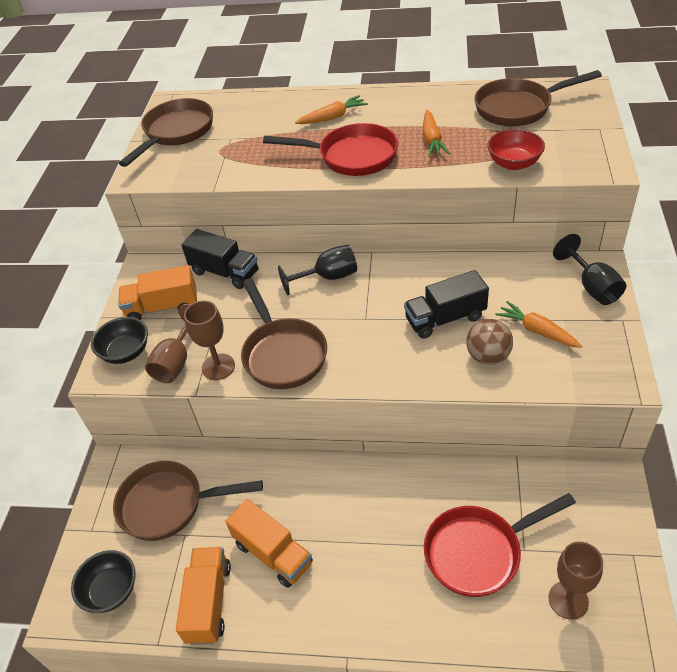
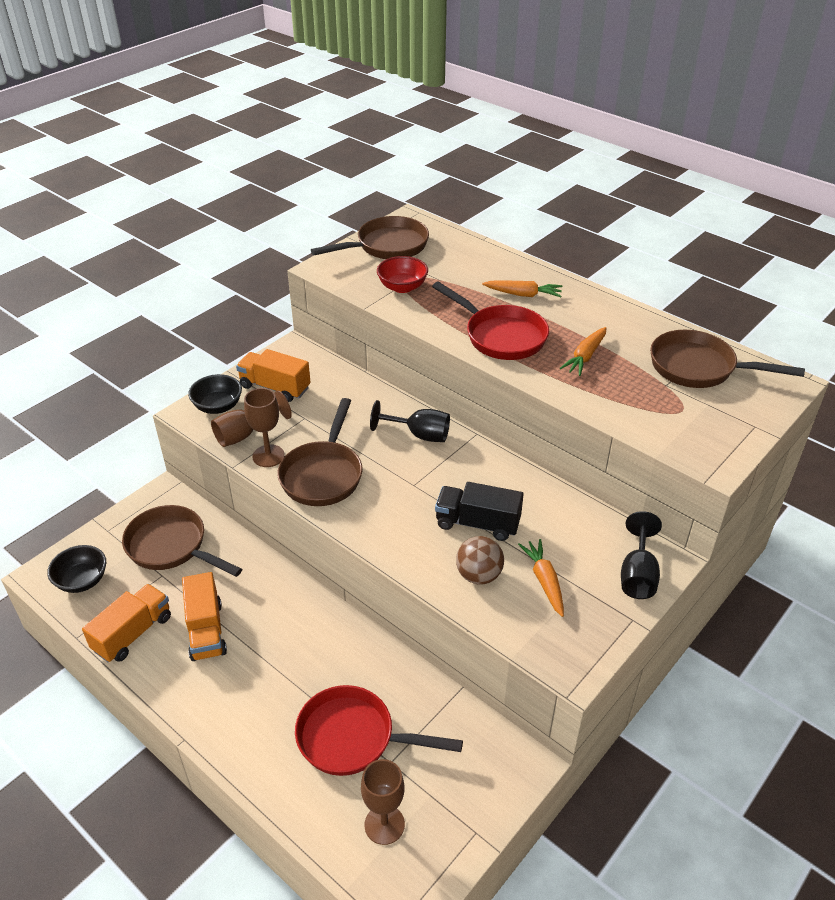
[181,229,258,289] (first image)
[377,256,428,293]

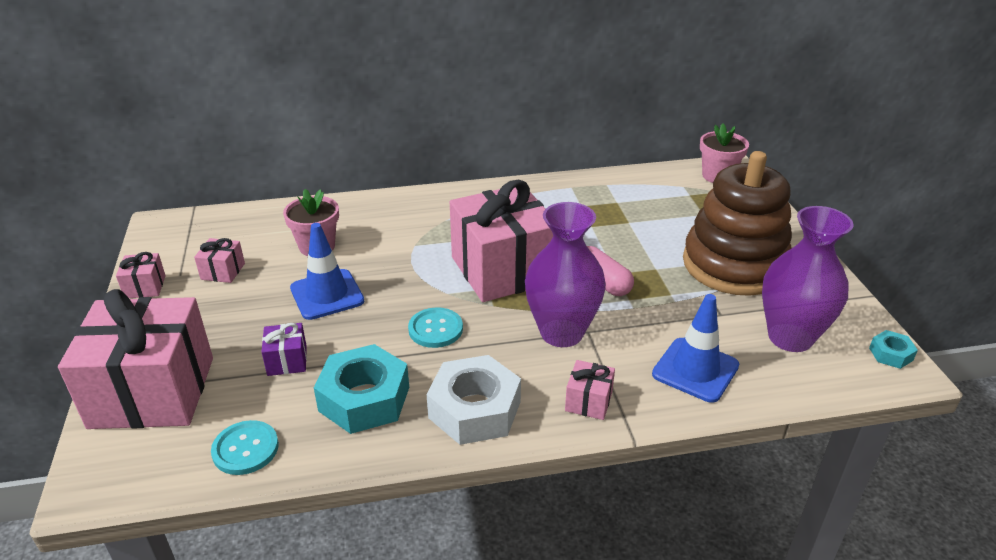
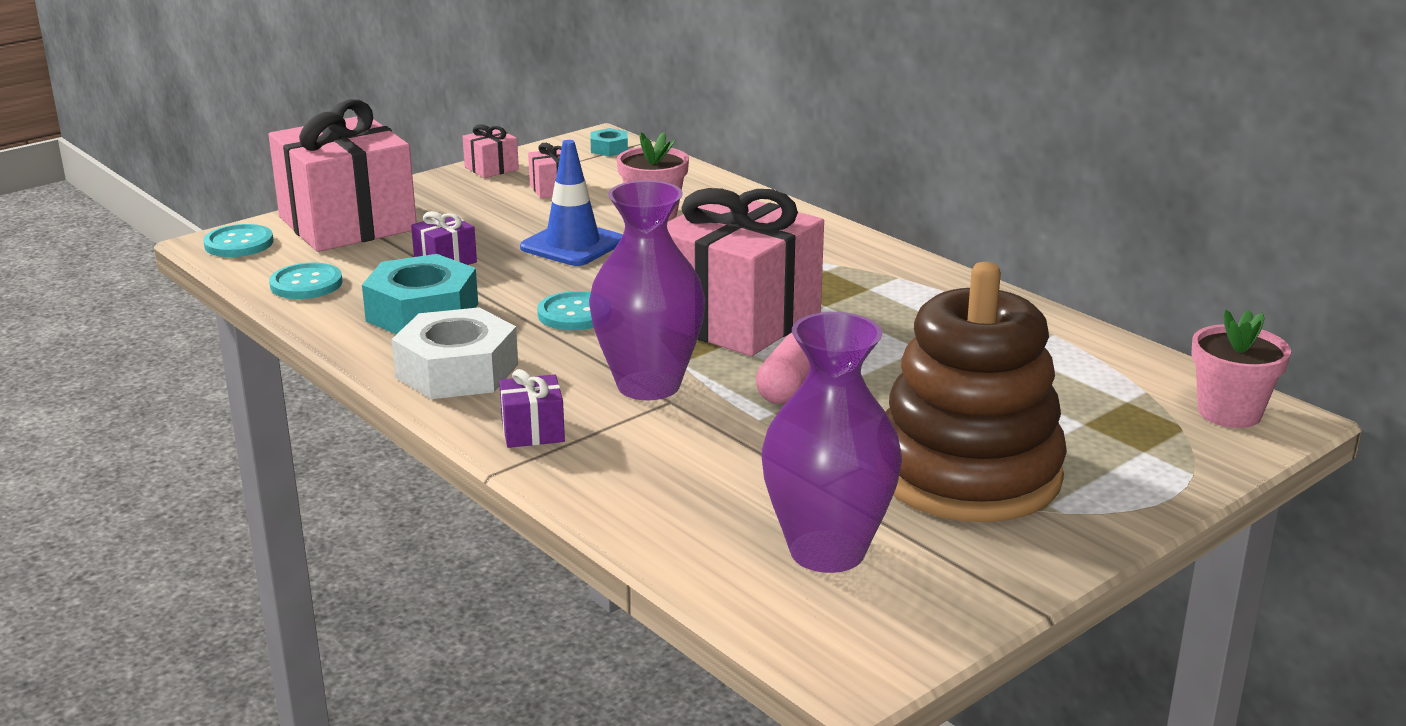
[652,294,739,403] (first image)
[203,224,274,257]
[590,128,628,156]
[499,369,565,448]

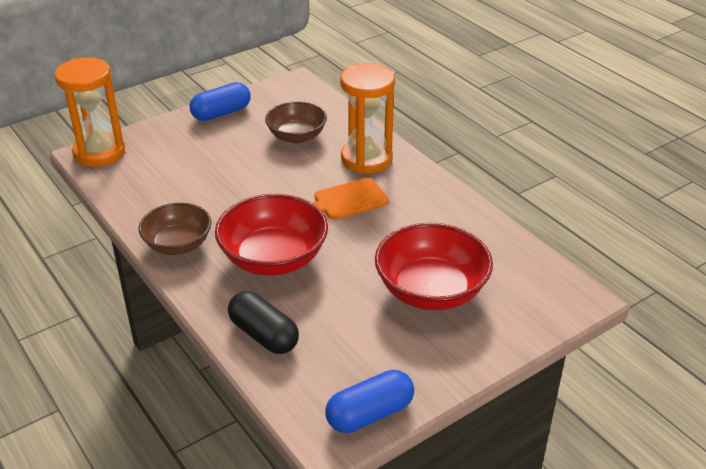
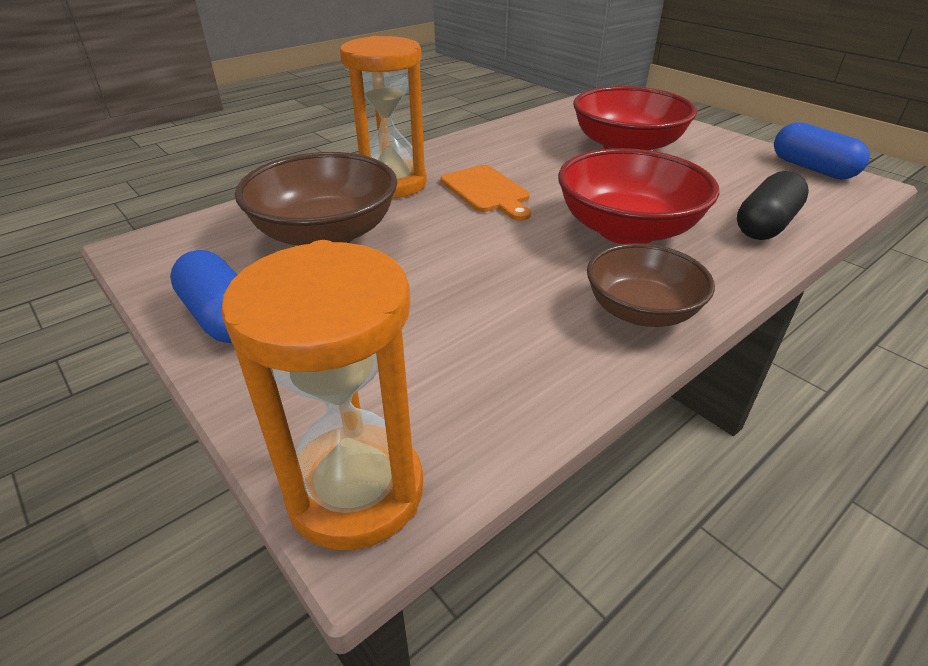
[235,152,397,246]

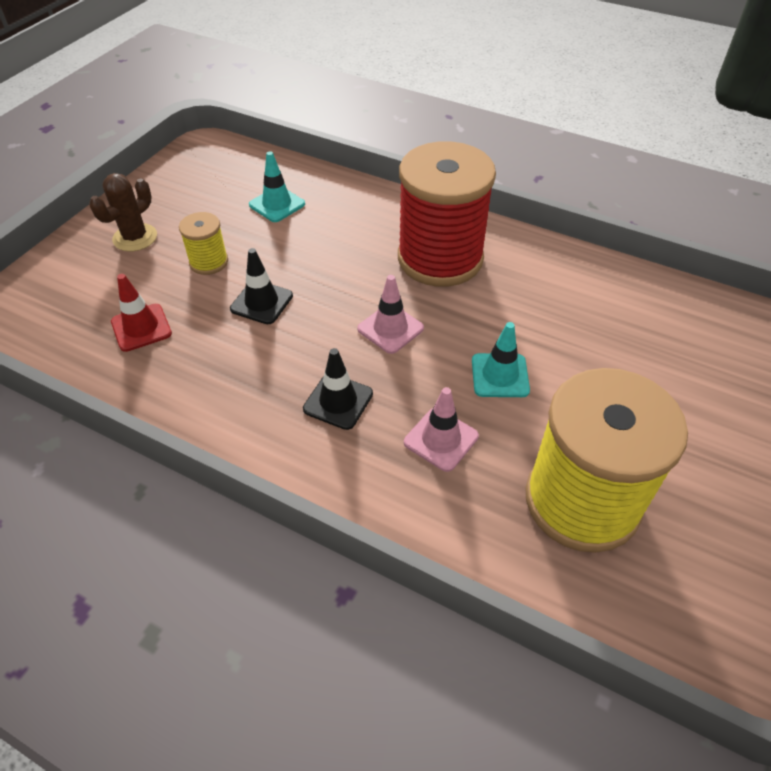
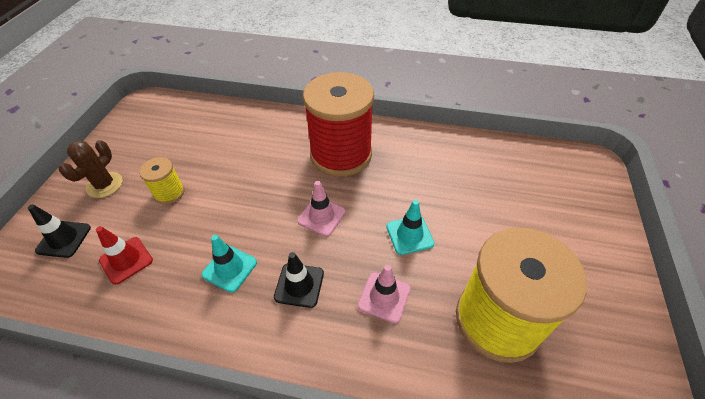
[28,204,91,258]
[202,235,257,293]

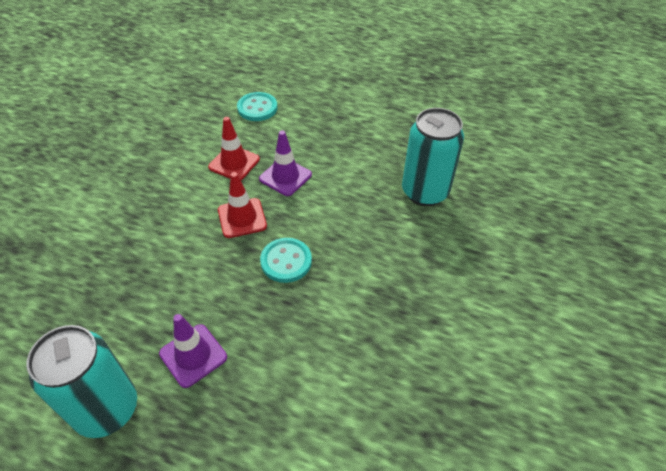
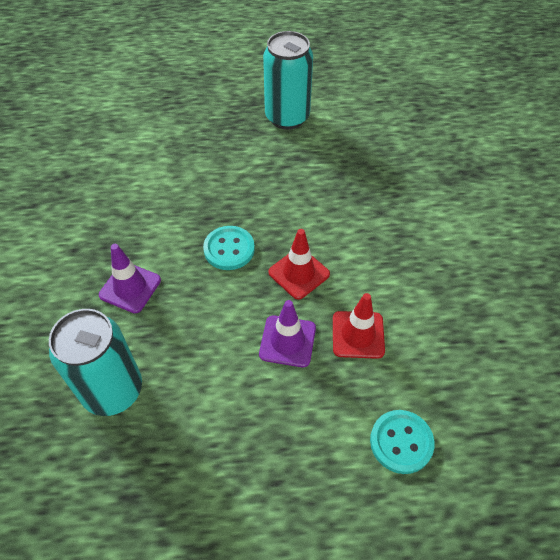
[99,244,161,313]

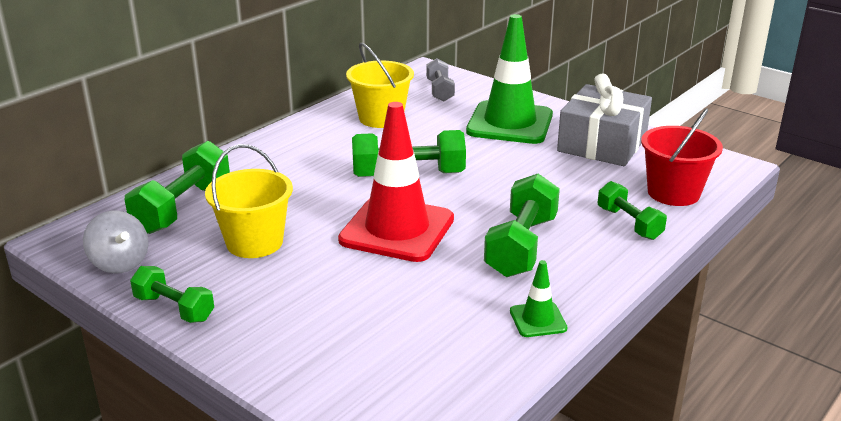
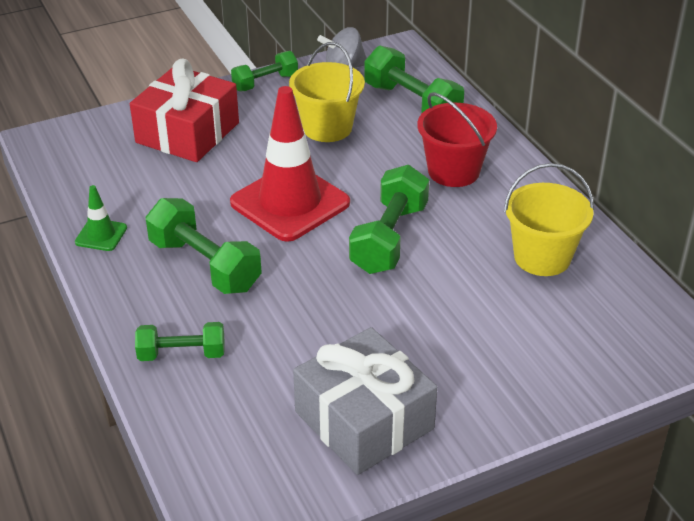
[426,58,455,102] (first image)
[466,14,553,144] (first image)
[130,58,239,162]
[417,92,497,187]

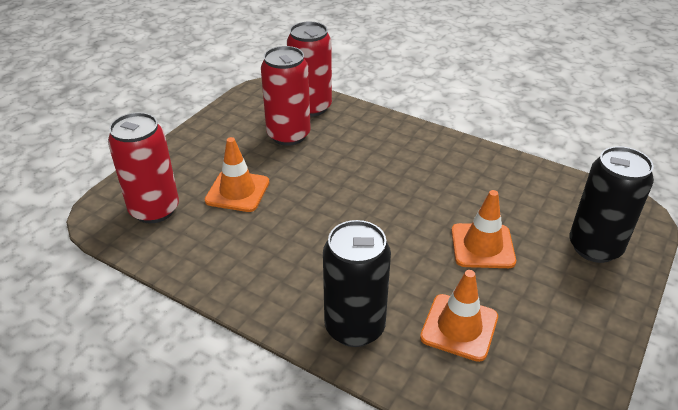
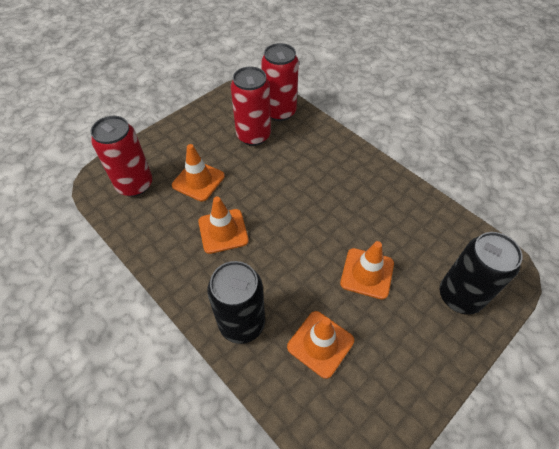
[198,197,249,254]

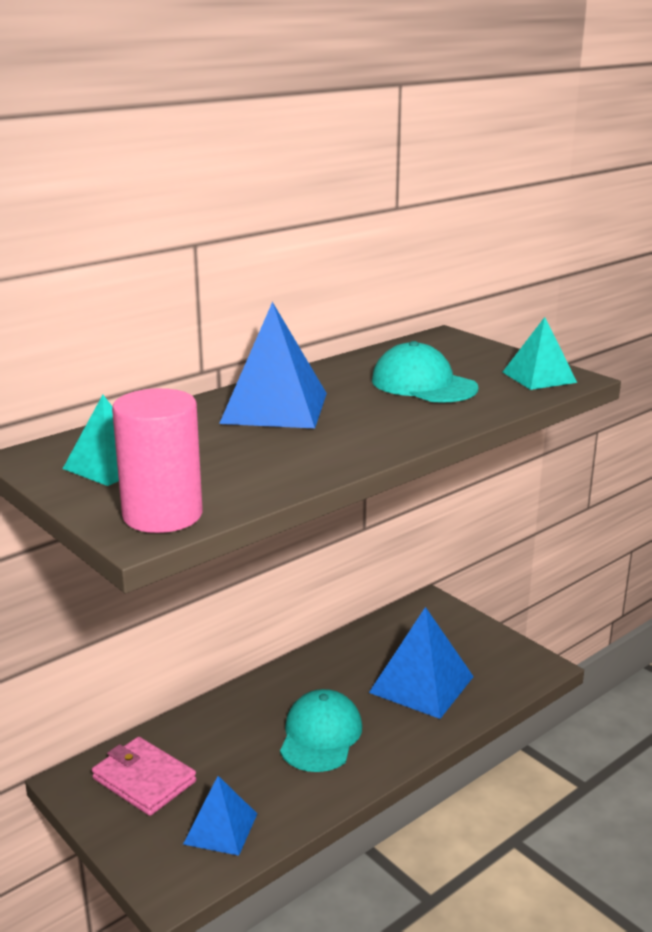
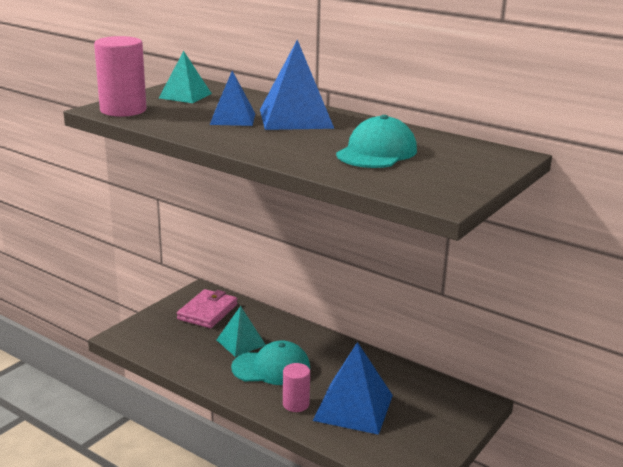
[283,363,310,412]
[210,71,255,126]
[217,306,266,357]

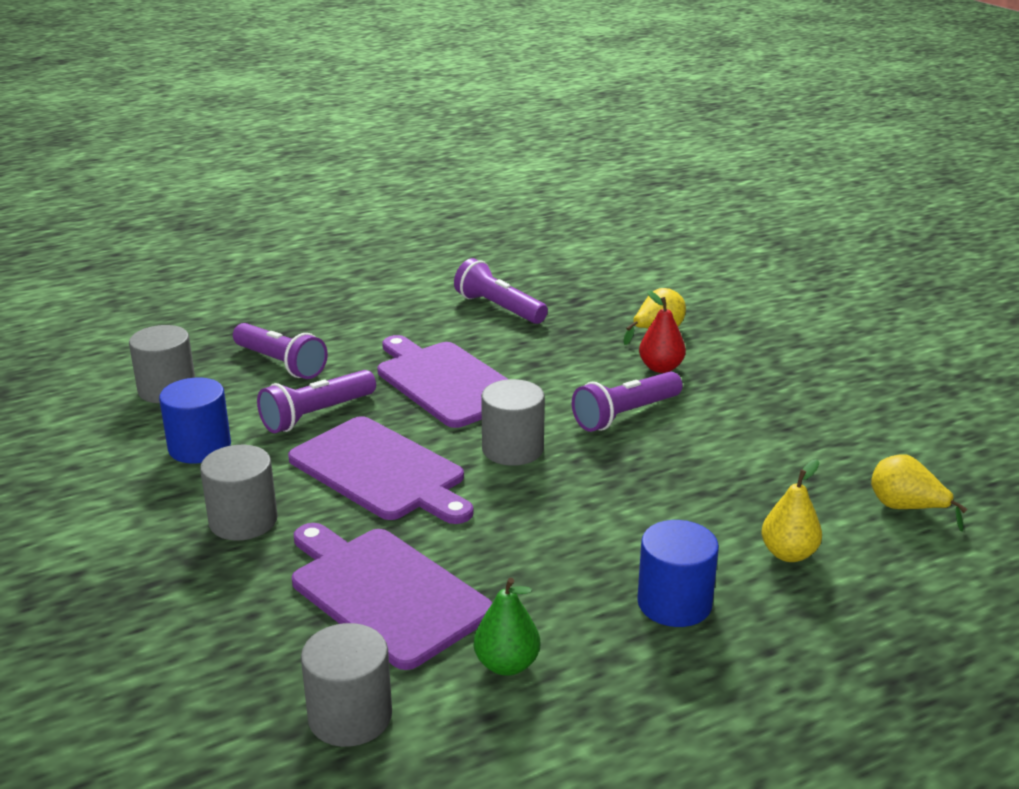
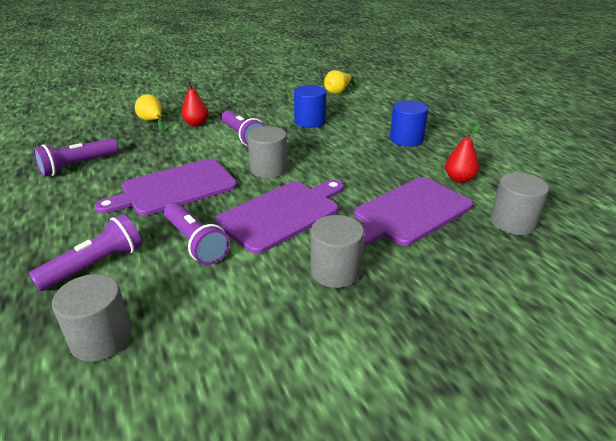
[762,459,822,562] (first image)
[294,85,326,128]
[445,124,481,183]

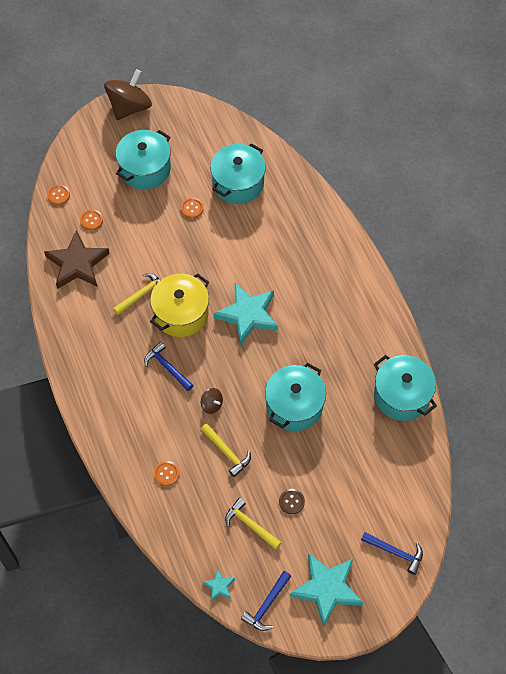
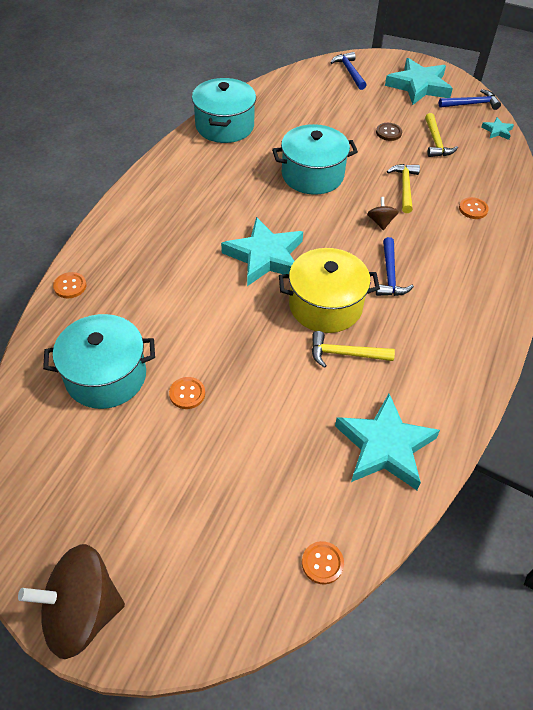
[115,130,171,190] (first image)
[53,272,87,298]
[335,394,440,490]

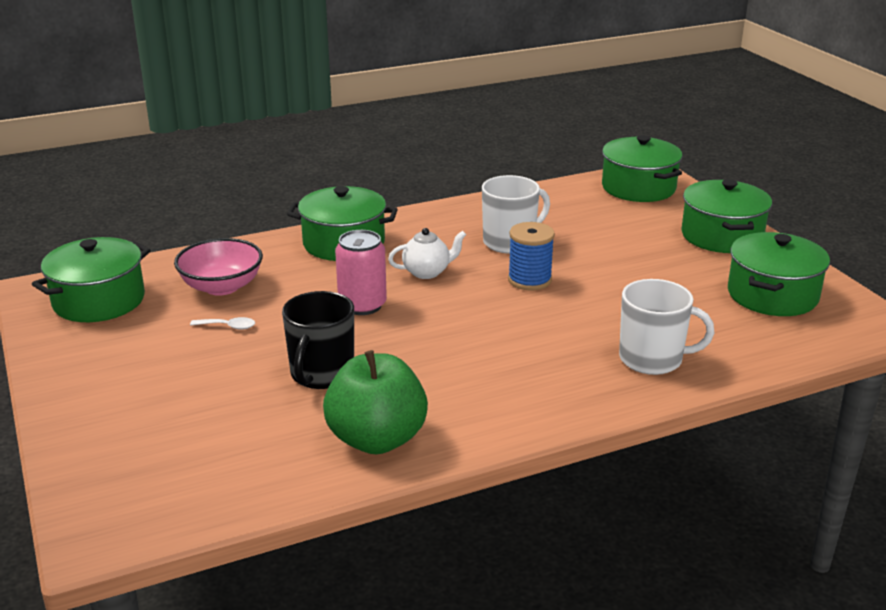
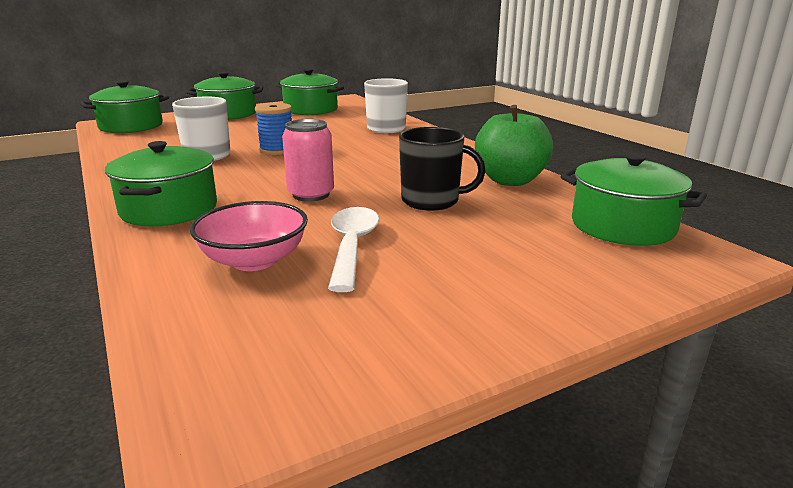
[388,228,466,279] (first image)
[561,153,707,246]
[328,207,379,292]

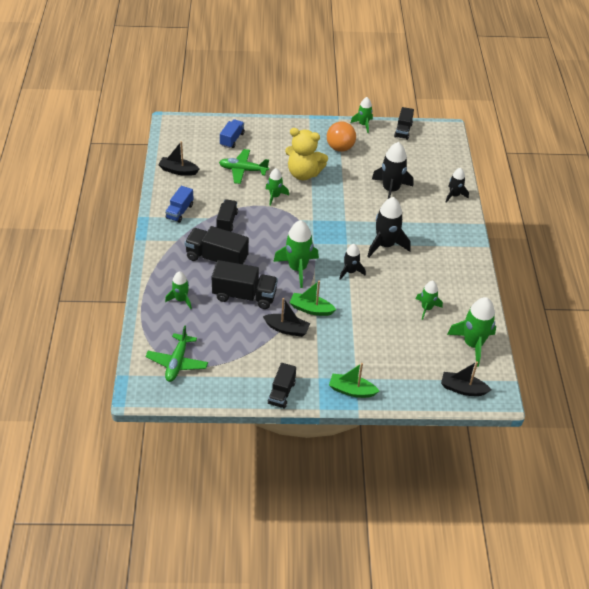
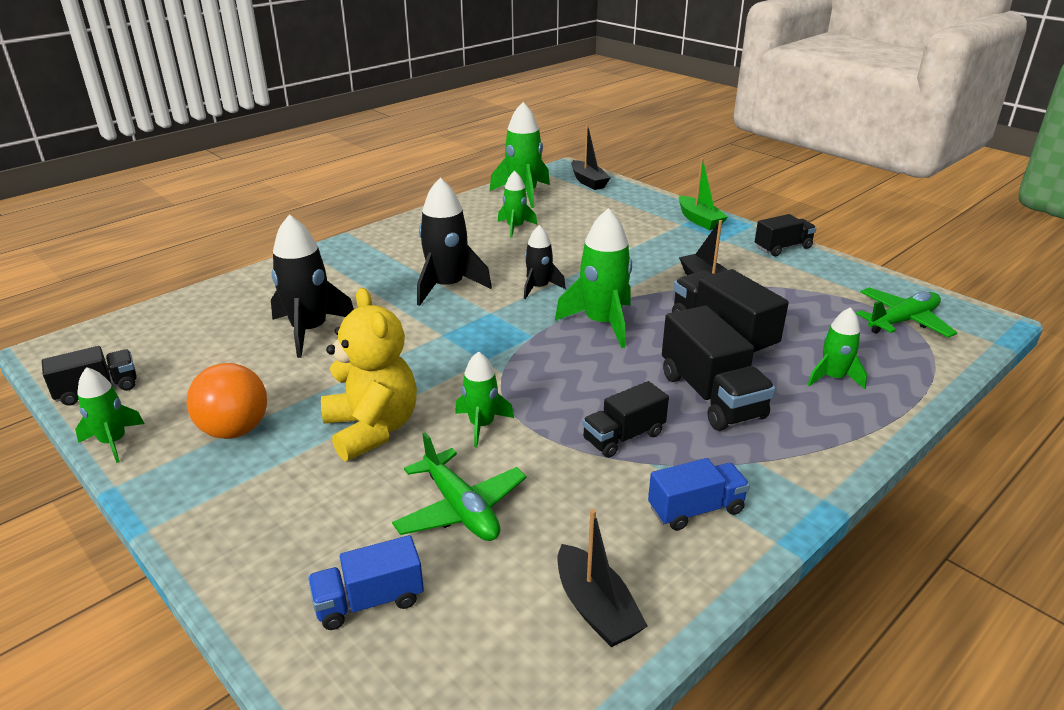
[289,281,336,316] (first image)
[446,168,469,203] (first image)

